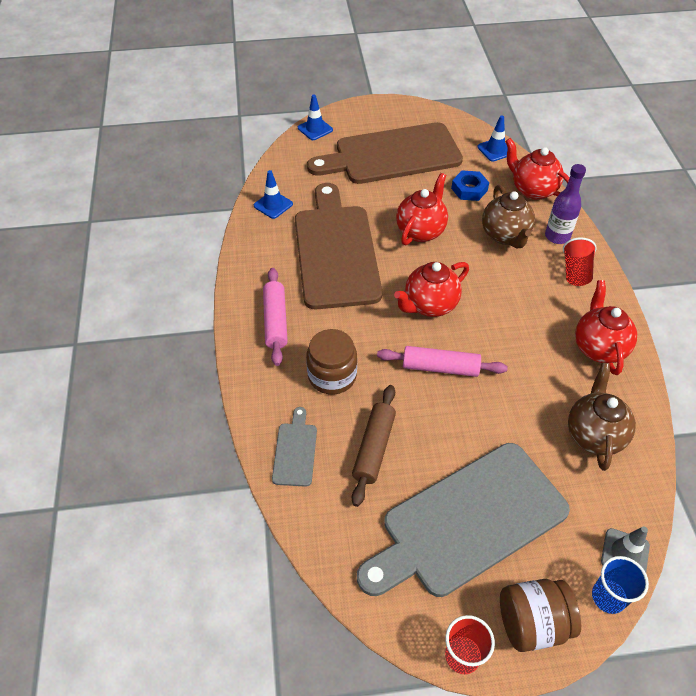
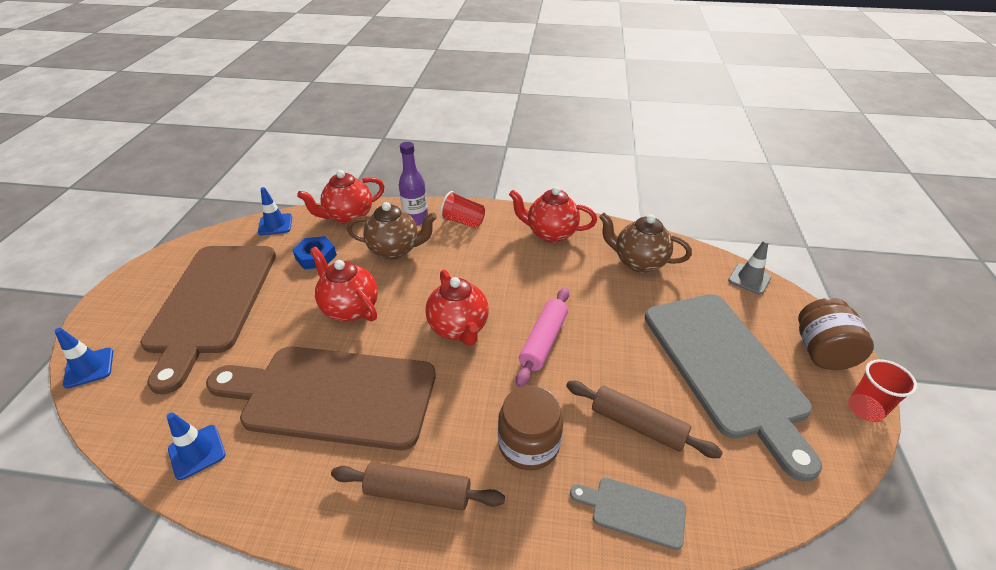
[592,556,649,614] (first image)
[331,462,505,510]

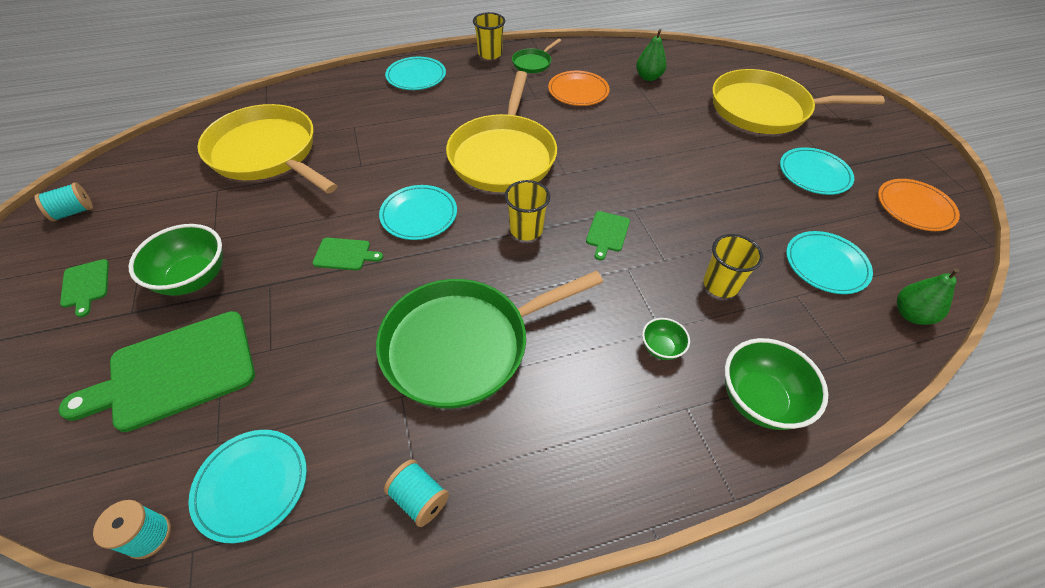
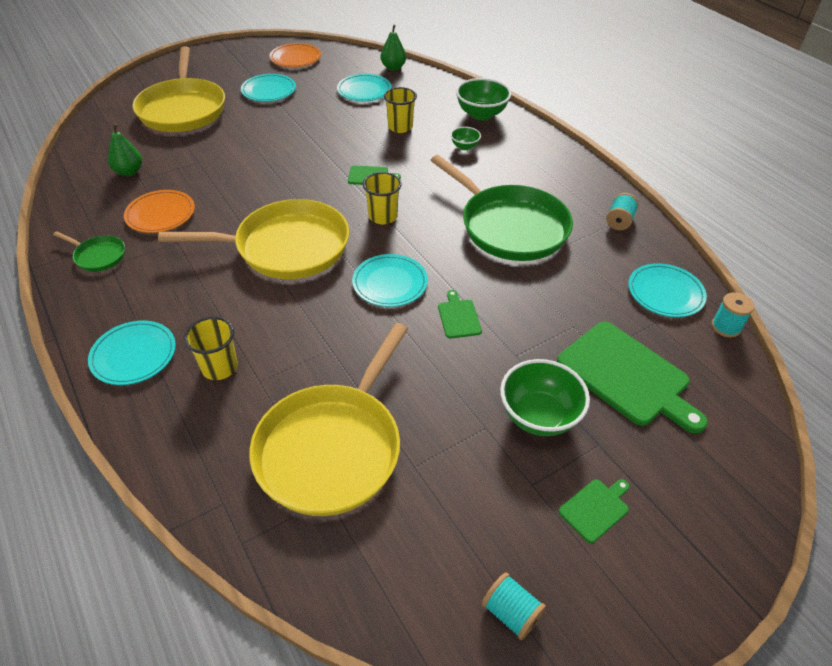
[184,317,238,380]

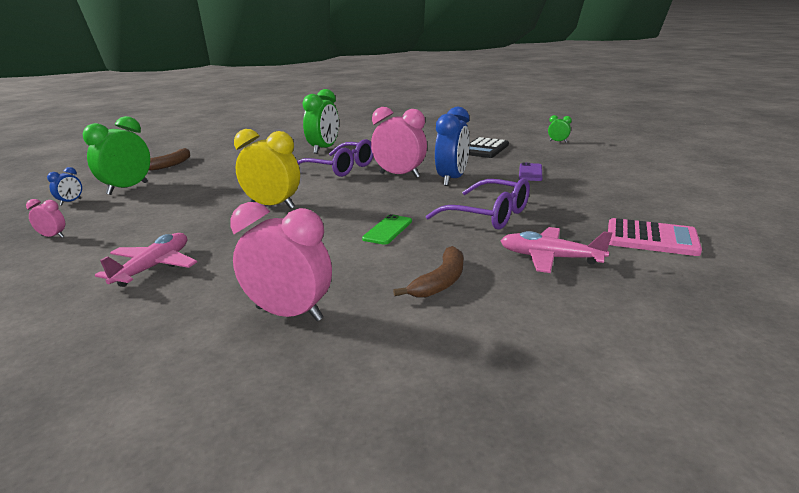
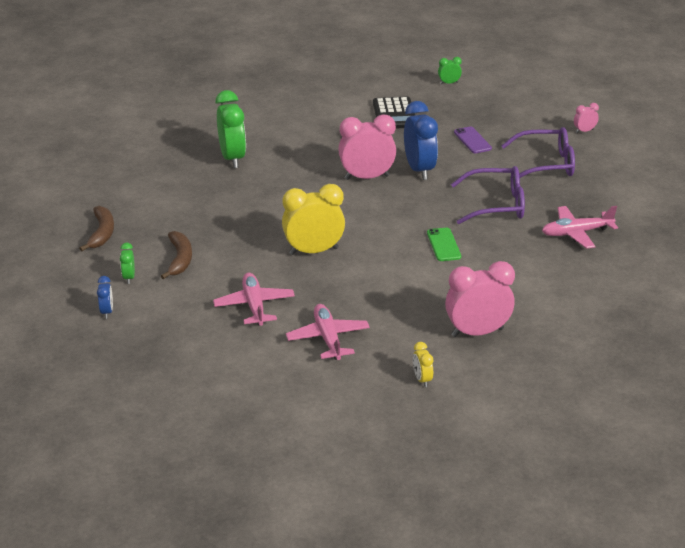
[608,218,702,256] (first image)
[213,273,295,326]
[413,342,433,387]
[574,103,599,133]
[501,127,575,180]
[161,231,192,279]
[120,242,135,284]

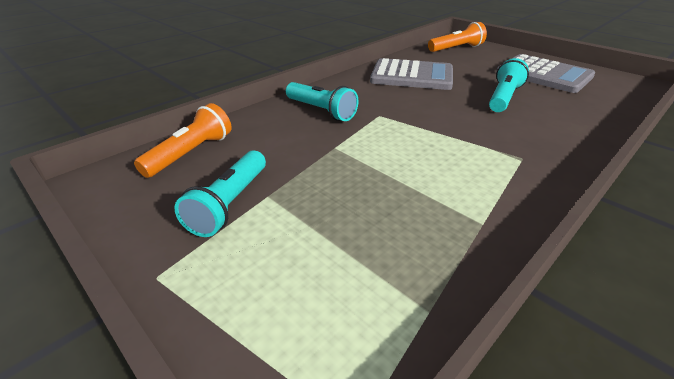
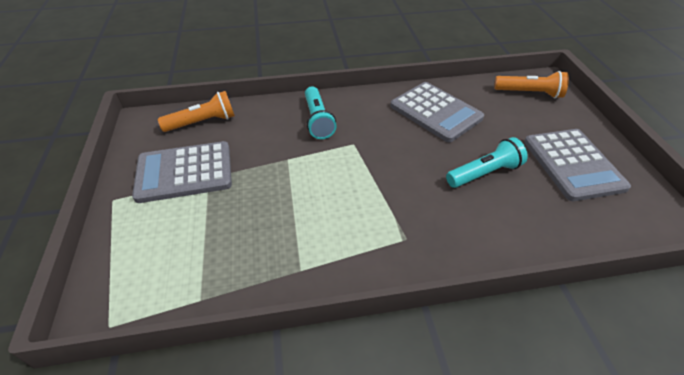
[132,141,232,203]

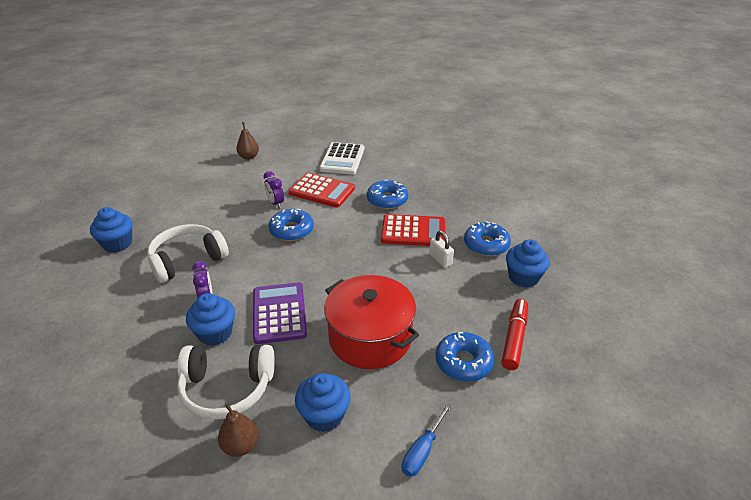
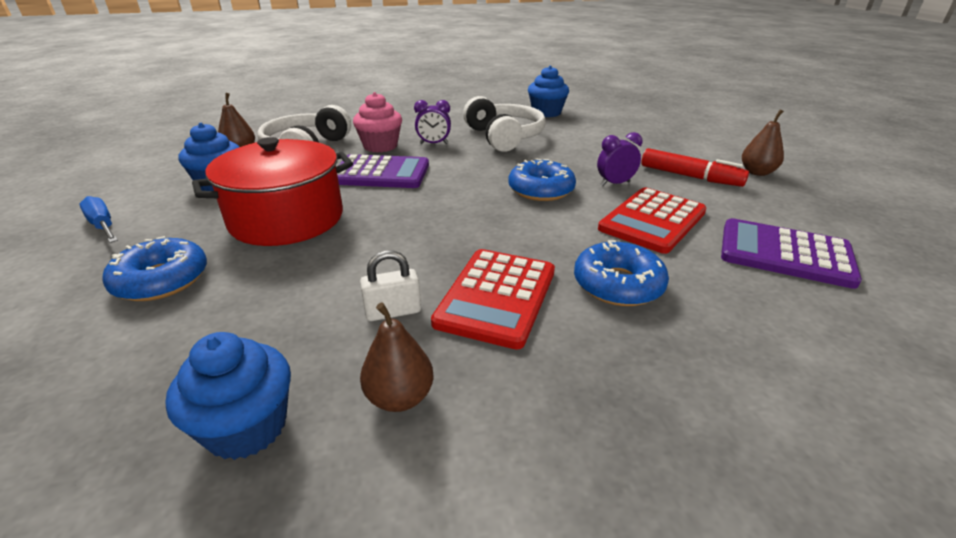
[641,148,749,187]
[360,303,434,412]
[353,92,402,153]
[721,218,862,289]

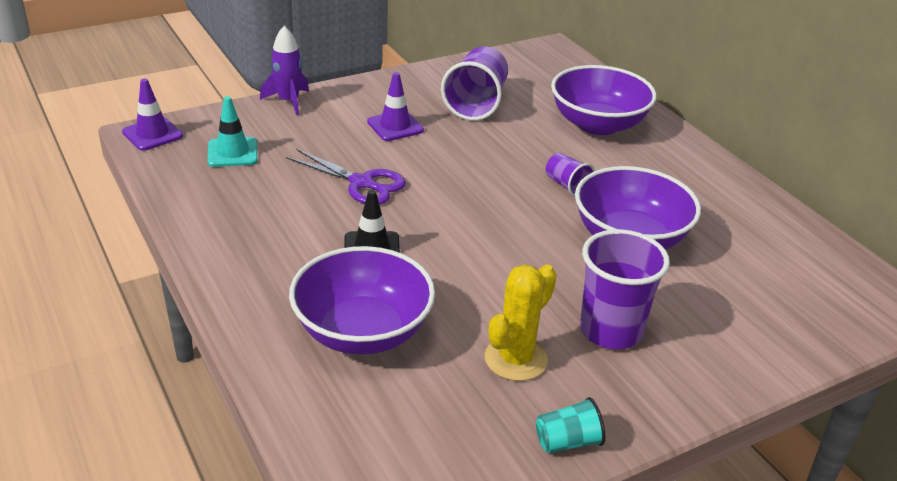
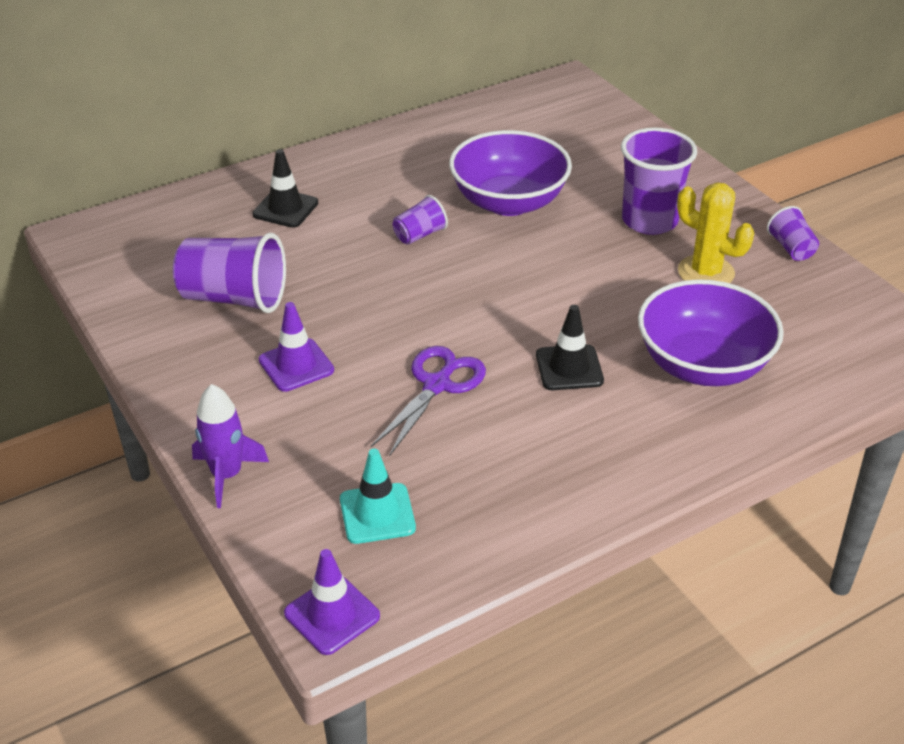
[252,149,318,228]
[767,206,819,261]

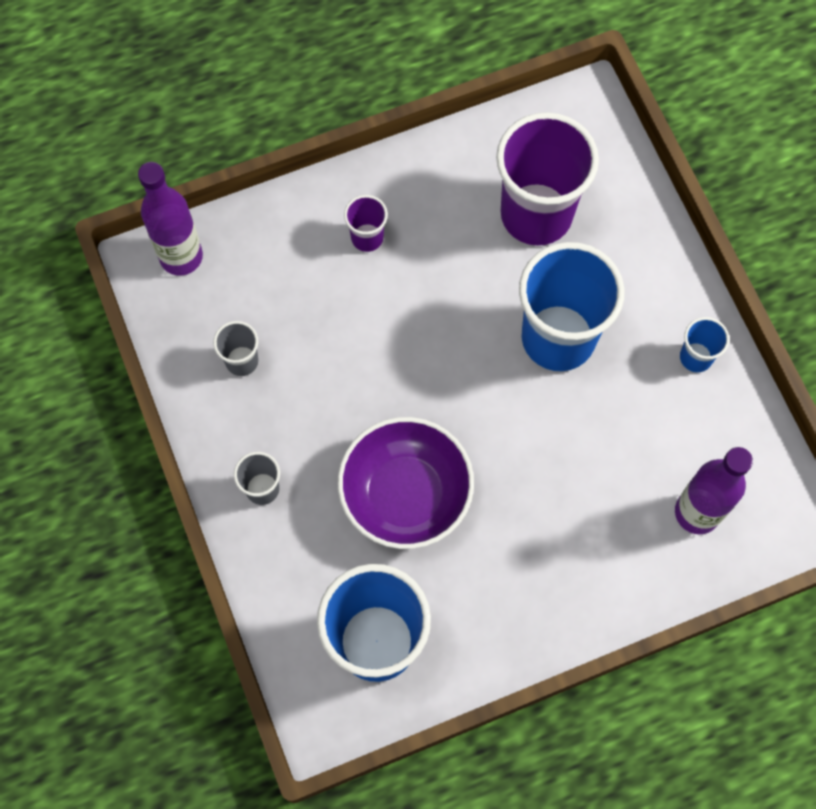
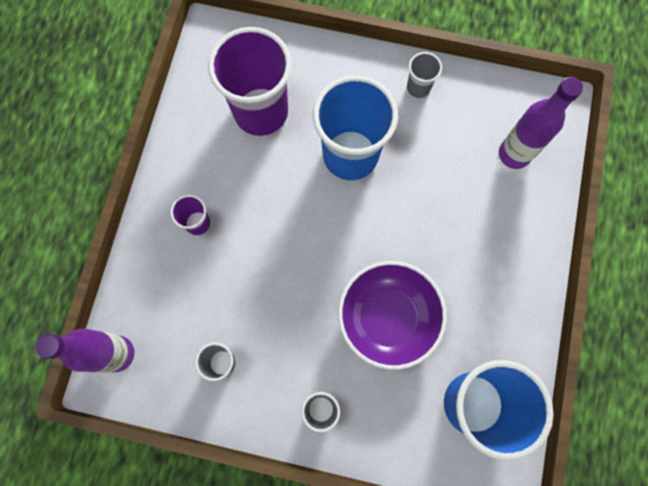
[407,52,442,98]

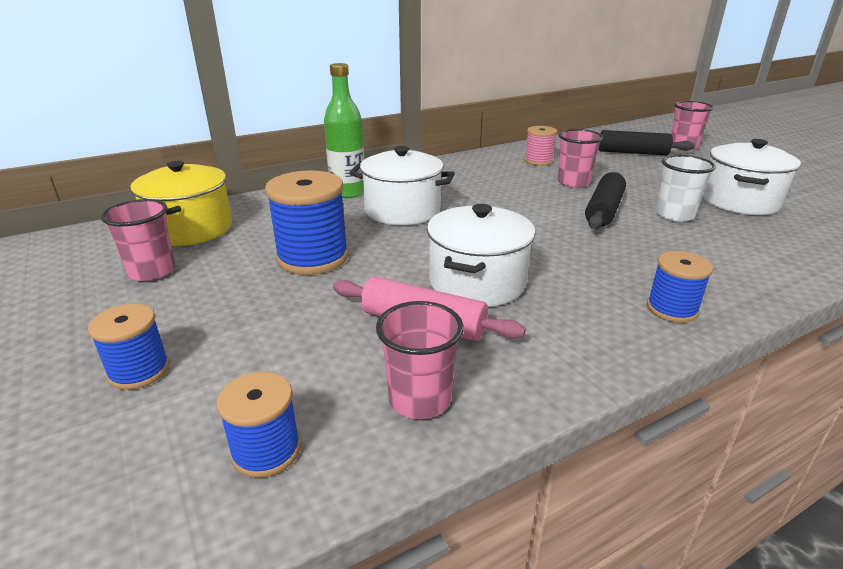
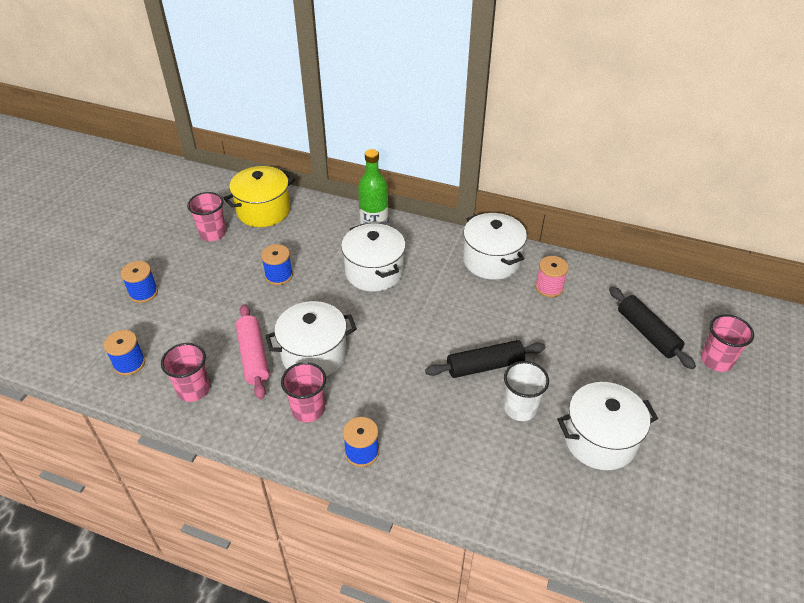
[463,213,527,280]
[281,362,326,422]
[261,244,293,285]

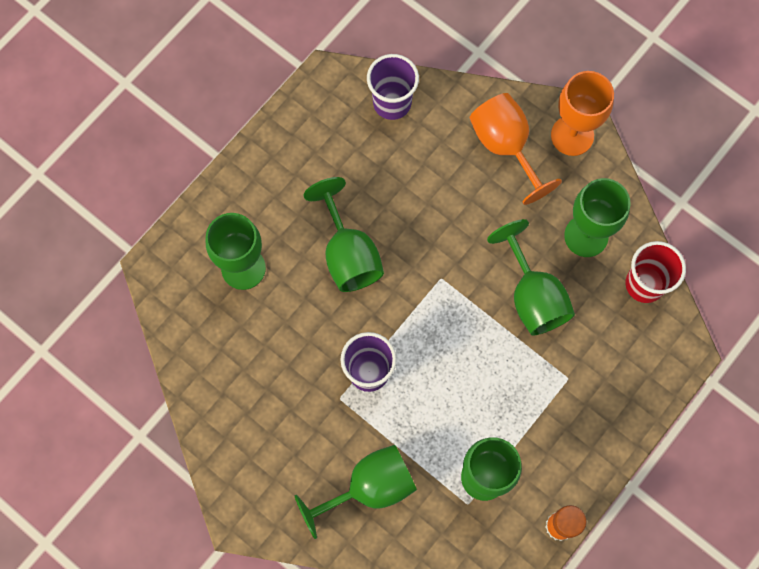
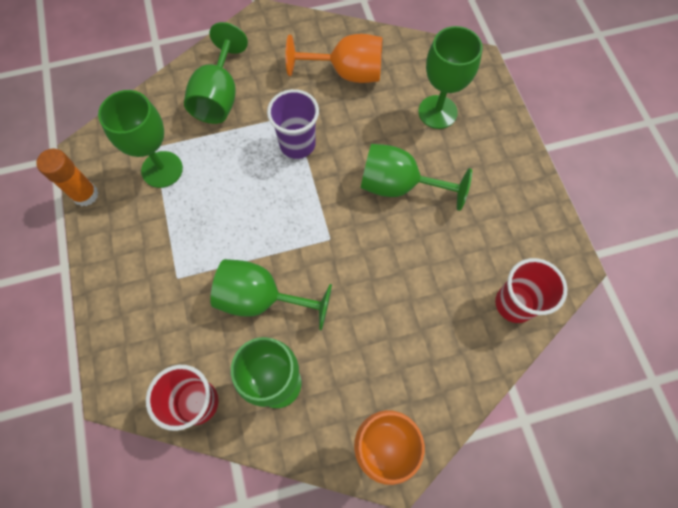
[285,34,382,83]
[495,258,567,323]

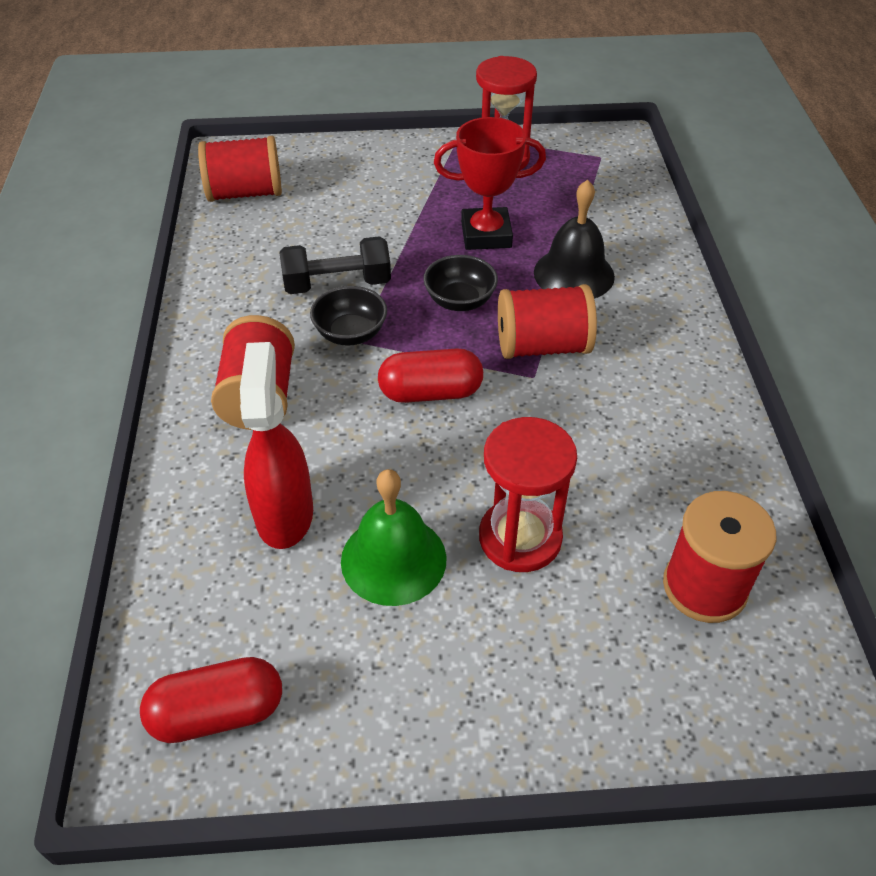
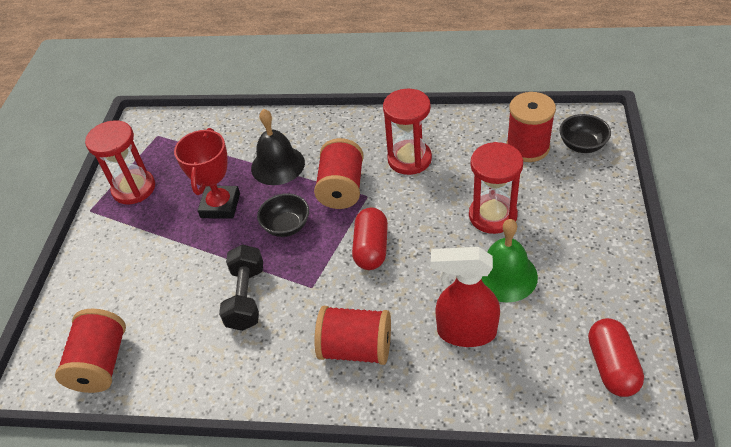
[383,89,432,175]
[559,114,611,153]

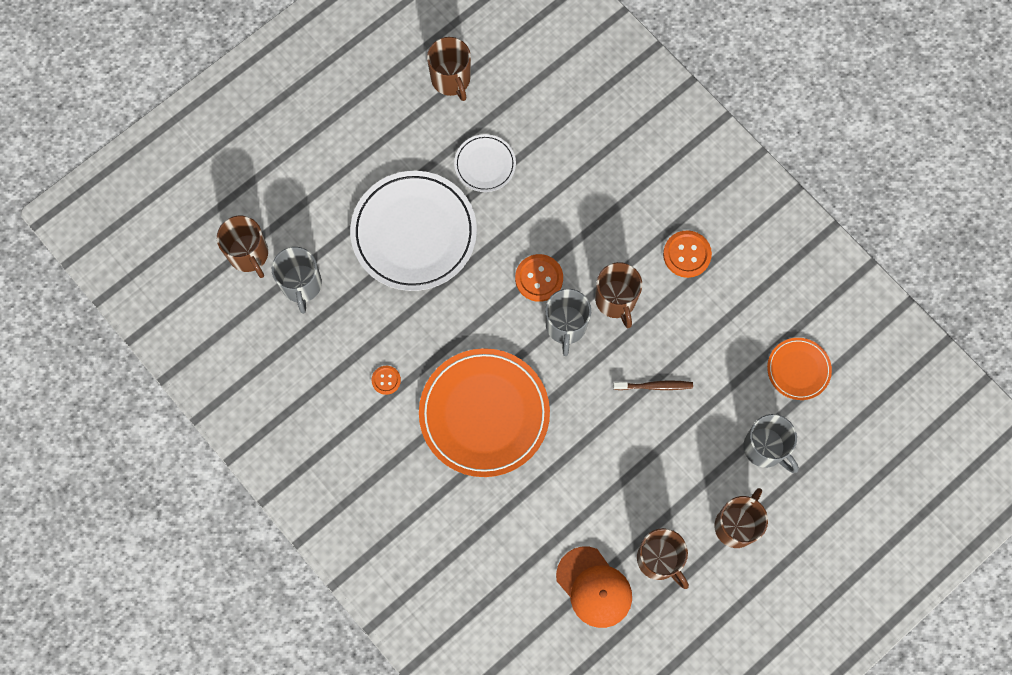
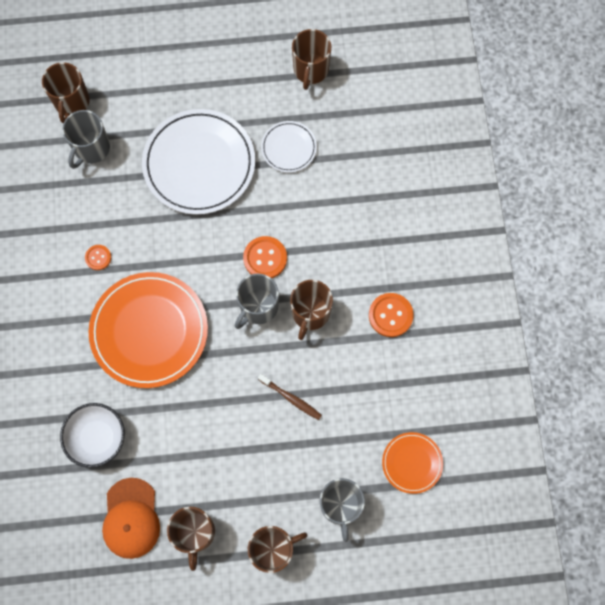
[60,403,125,468]

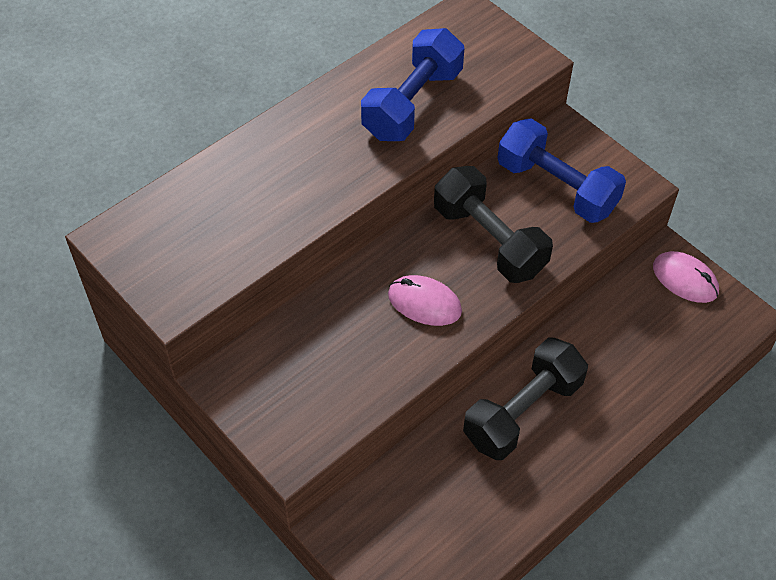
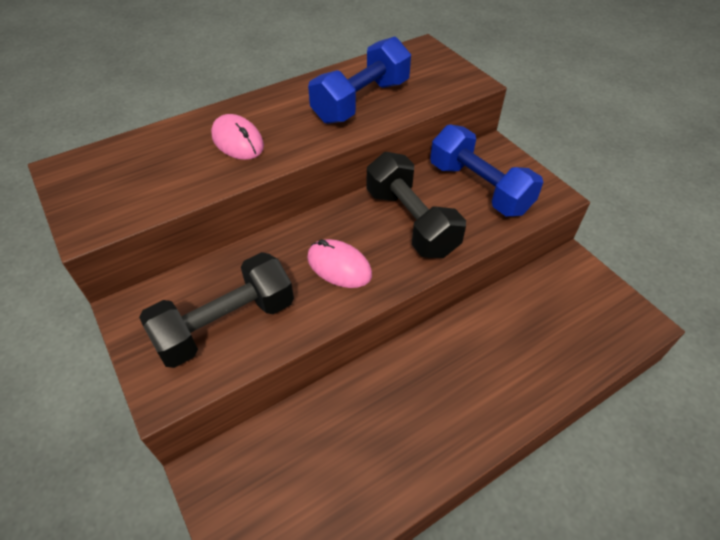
[139,252,294,368]
[211,114,264,160]

